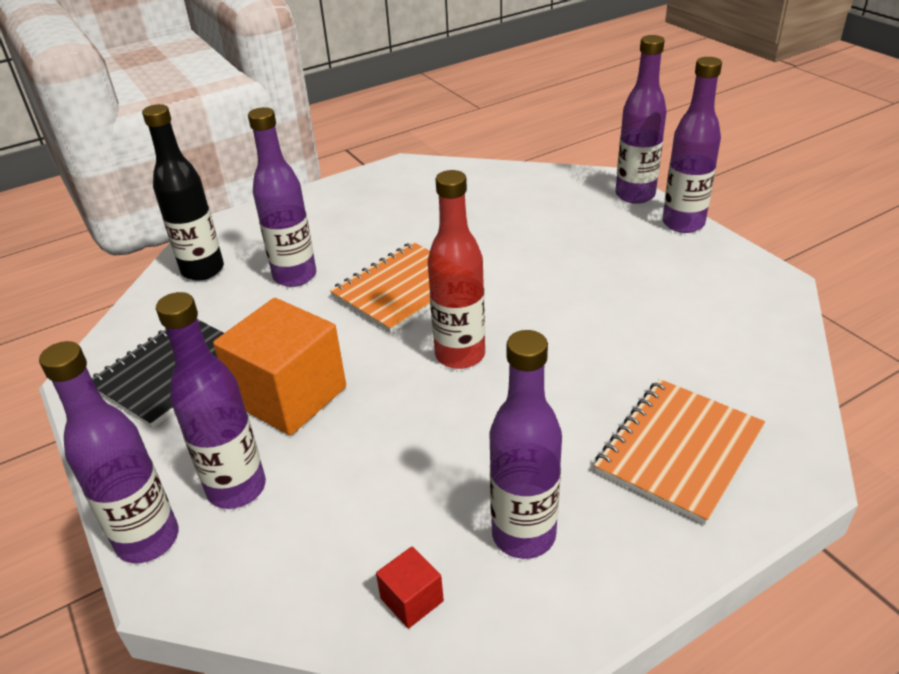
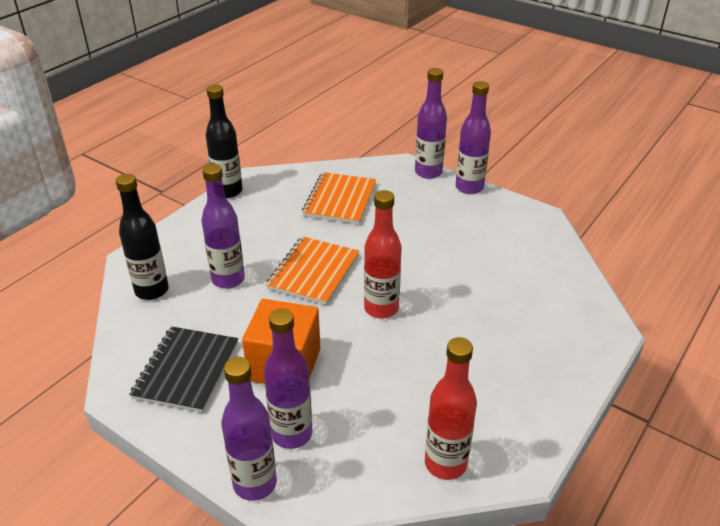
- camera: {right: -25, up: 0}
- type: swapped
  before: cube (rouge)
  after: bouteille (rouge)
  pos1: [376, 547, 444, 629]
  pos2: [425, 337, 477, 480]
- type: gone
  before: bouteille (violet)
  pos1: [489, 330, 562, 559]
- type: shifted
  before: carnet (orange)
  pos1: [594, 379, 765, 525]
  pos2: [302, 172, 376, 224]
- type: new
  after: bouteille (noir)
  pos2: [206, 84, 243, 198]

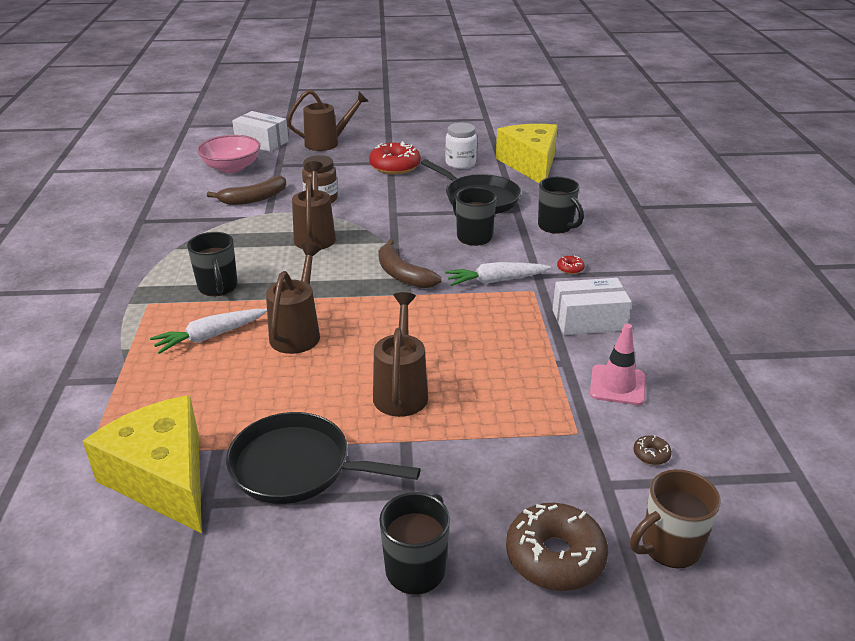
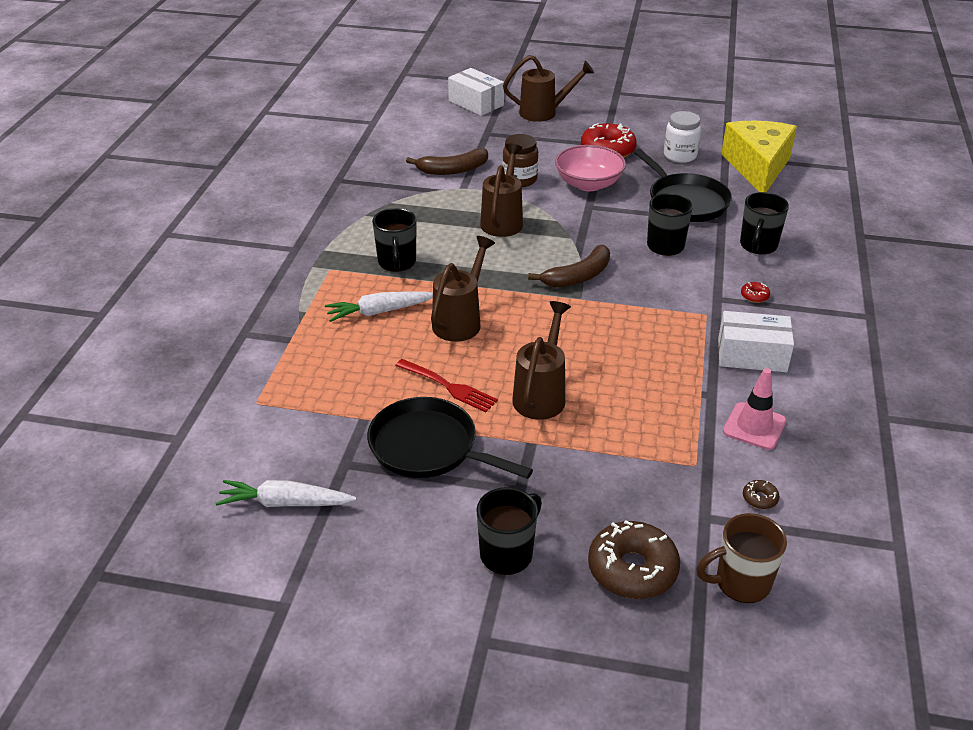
- camera: {right: 15, up: 5}
- type: gone
  before: fromage (jaune)
  pos1: [83, 395, 202, 533]
- type: shifted
  before: bol (rose)
  pos1: [197, 135, 260, 173]
  pos2: [555, 145, 626, 191]
- type: rotated
  before: banane (marron)
  pos1: [378, 239, 441, 289]
  pos2: [528, 245, 610, 288]
  turn: -105
- type: shifted
  before: carotte (blanc)
  pos1: [445, 262, 551, 286]
  pos2: [215, 480, 356, 507]
- type: rotated
  before: tasse (noir)
  pos1: [538, 177, 584, 234]
  pos2: [740, 192, 789, 254]
  turn: 45
- type: new
  after: fourchette (rouge)
  pos2: [395, 359, 498, 413]

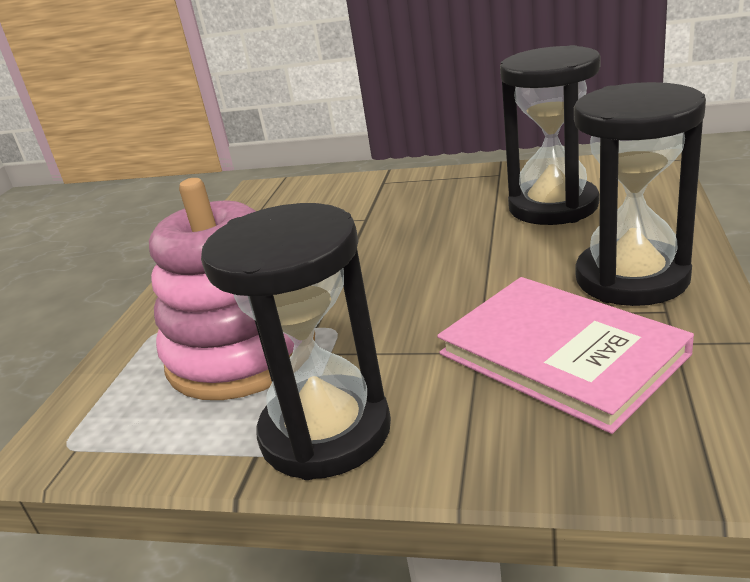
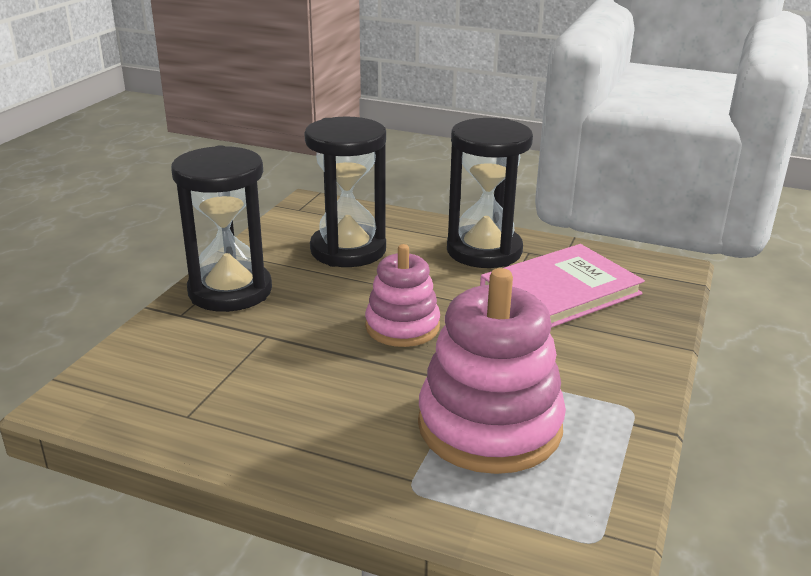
- camera: {right: -85, up: 0}
- type: shifted
  before: sablier (noir)
  pos1: [201, 203, 391, 480]
  pos2: [171, 145, 272, 312]
- type: new
  after: jouet à empiler (rose)
  pos2: [365, 244, 440, 347]

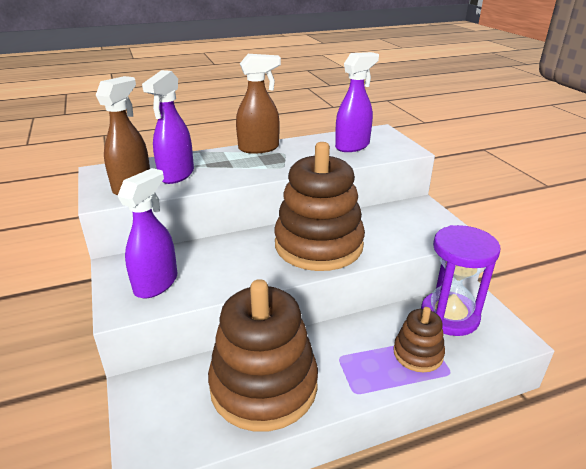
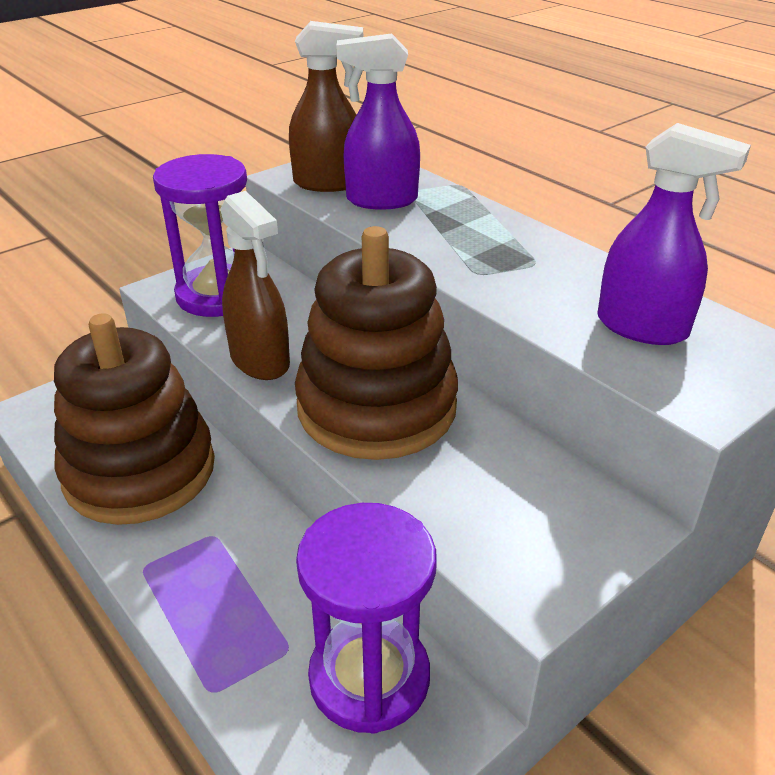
- camera: {right: 70, up: 5}
- type: swapped
  before: vaporisateur (violet)
  after: sablier (violet)
  pos1: [118, 168, 177, 298]
  pos2: [153, 154, 247, 317]
- type: shifted
  before: vaporisateur (marron)
  pos1: [236, 54, 281, 154]
  pos2: [220, 191, 290, 380]
- type: gone
  before: jouet à empiler (marron)
  pos1: [394, 307, 445, 372]

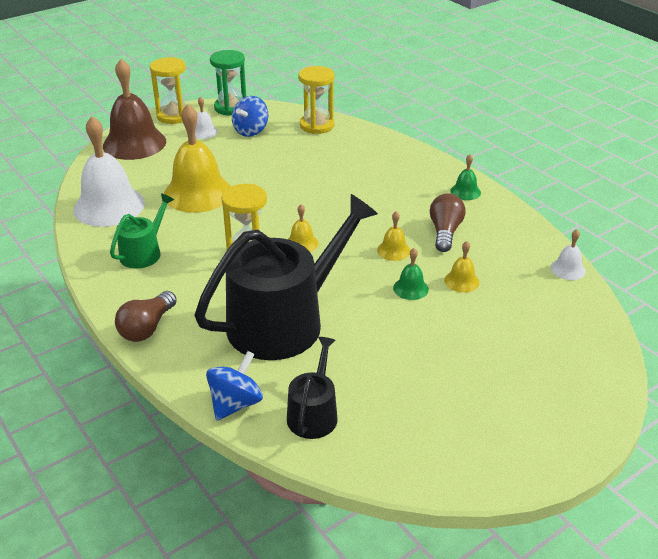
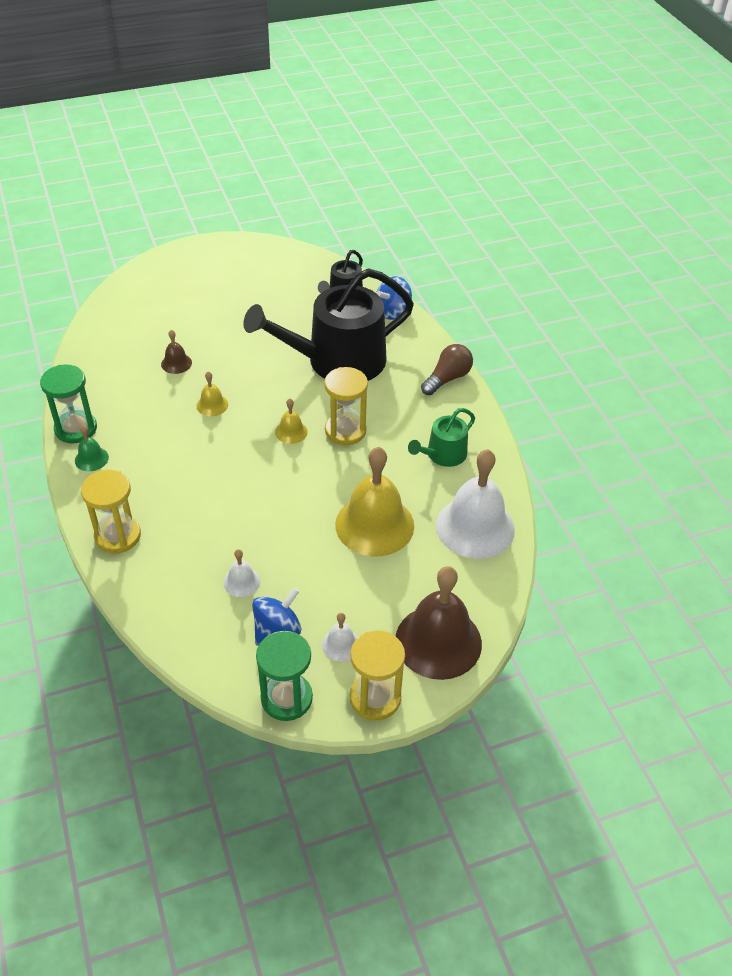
- camera: {right: -165, up: 10}
- type: shifted
  before: sablier (jaune)
  pos1: [298, 66, 335, 134]
  pos2: [81, 470, 141, 554]
- type: gone
  before: cloche (vert)
  pos1: [393, 248, 429, 300]
- type: gone
  before: ampoule (marron)
  pos1: [430, 193, 465, 252]
- type: repainted
  before: cloche (jaune)
  after: cloche (marron)
  pos1: [444, 241, 479, 293]
  pos2: [161, 330, 192, 374]
- type: shifted
  before: cloche (blanc)
  pos1: [550, 229, 586, 280]
  pos2: [223, 549, 260, 597]
- type: new
  after: sablier (vert)
  pos2: [40, 365, 97, 443]

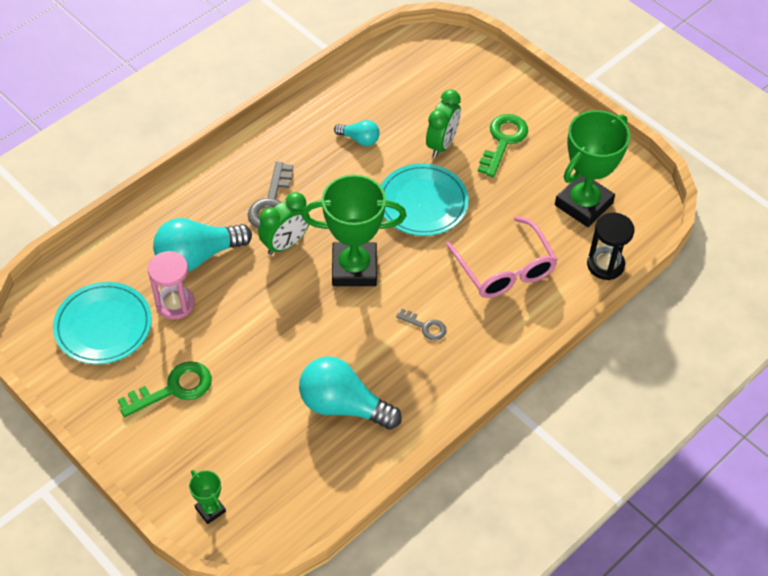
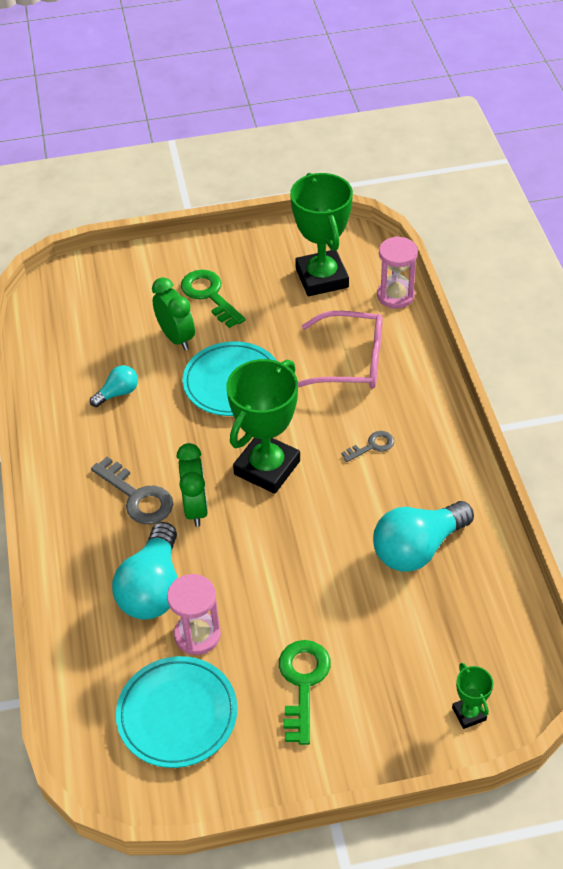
- camera: {right: -55, up: -5}
- type: rotated
  before: trophée (vert)
  pos1: [189, 470, 226, 524]
  pos2: [452, 663, 493, 729]
  turn: 75
- type: repainted
  before: sablier (noir)
  after: sablier (rose)
  pos1: [587, 212, 635, 280]
  pos2: [377, 236, 418, 309]

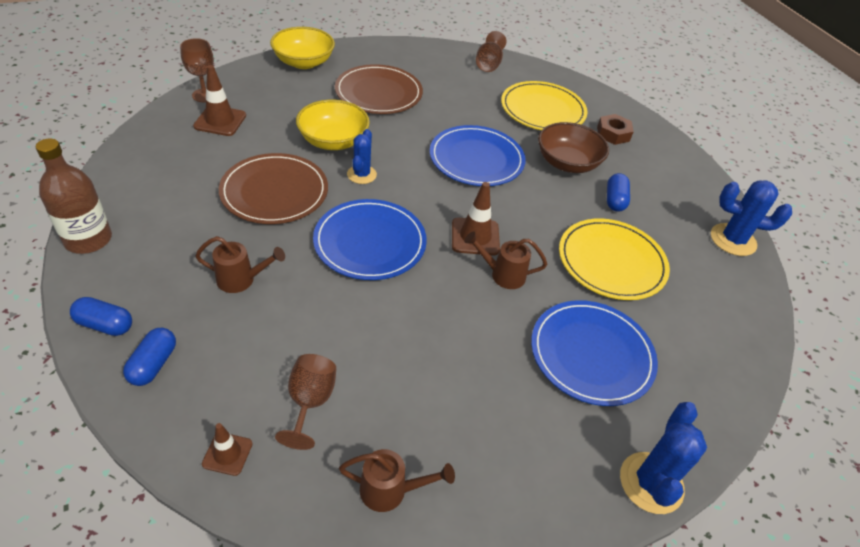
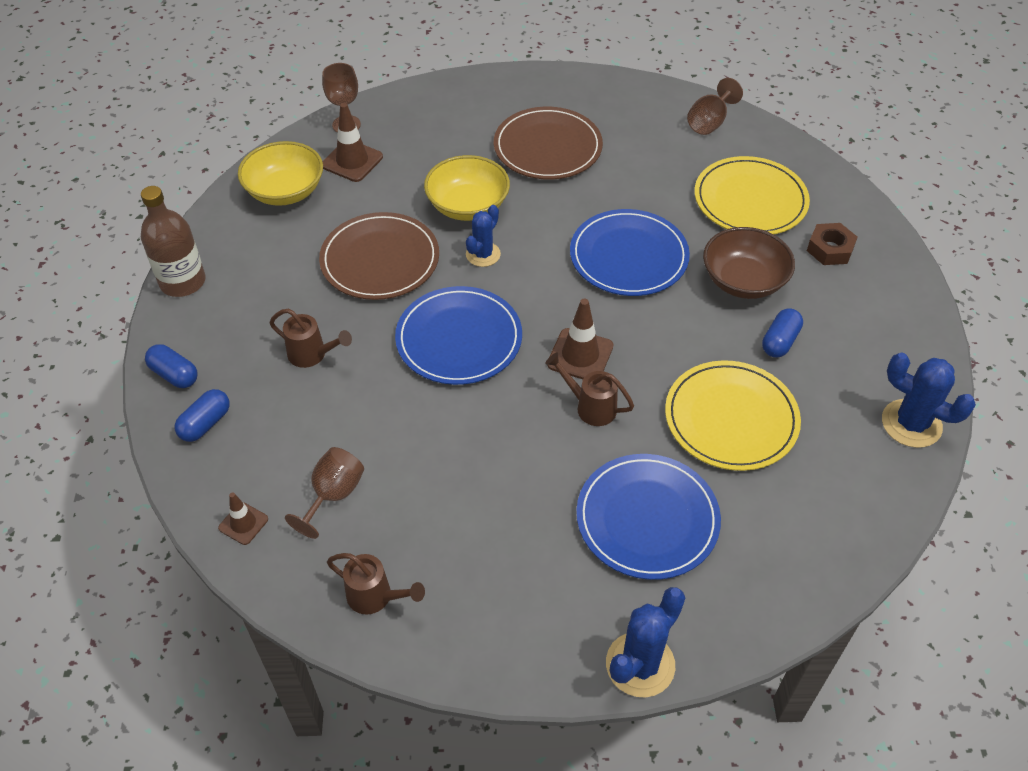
- camera: {right: 25, up: 5}
- type: shifted
  before: bol (jaune)
  pos1: [270, 27, 335, 69]
  pos2: [238, 141, 323, 206]

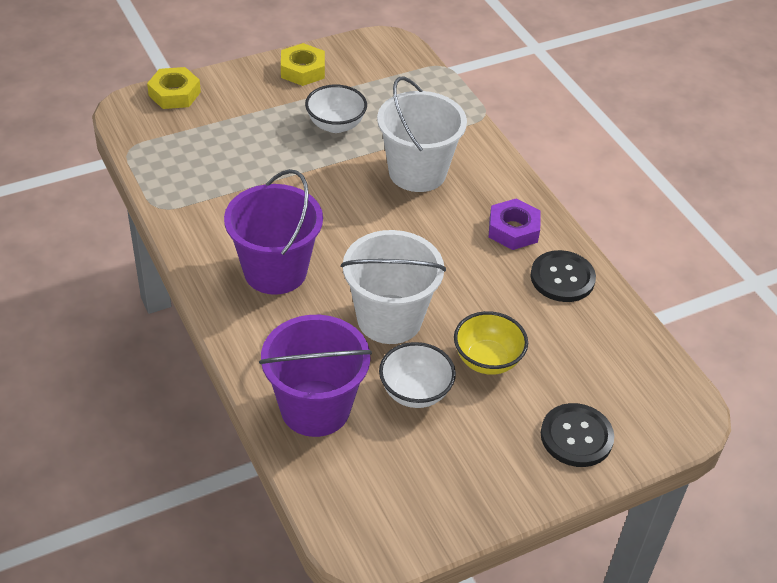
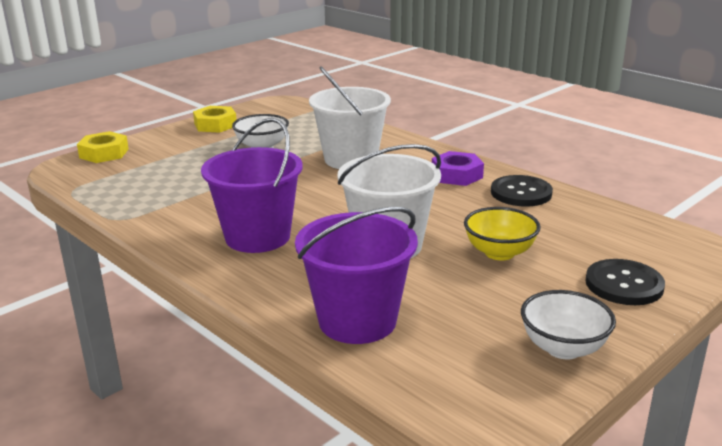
- camera: {right: -15, up: -20}
- type: shifted
  before: bol (blanc)
  pos1: [379, 342, 456, 408]
  pos2: [521, 290, 616, 360]

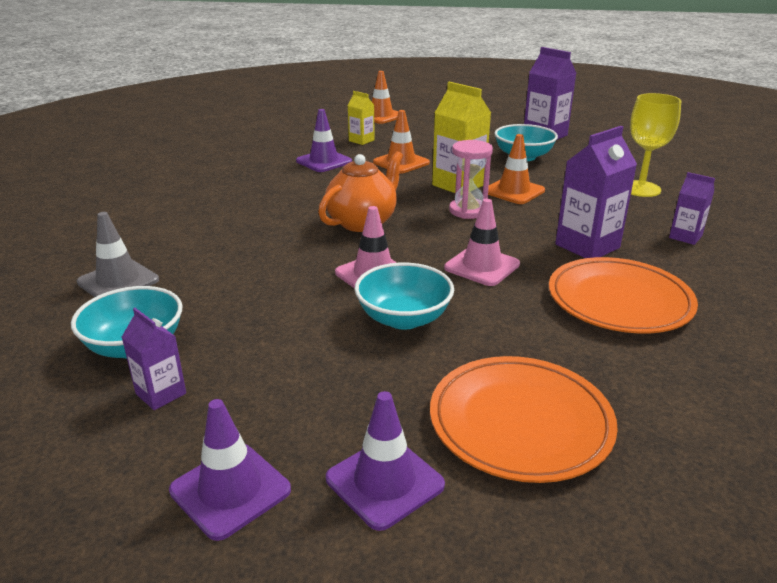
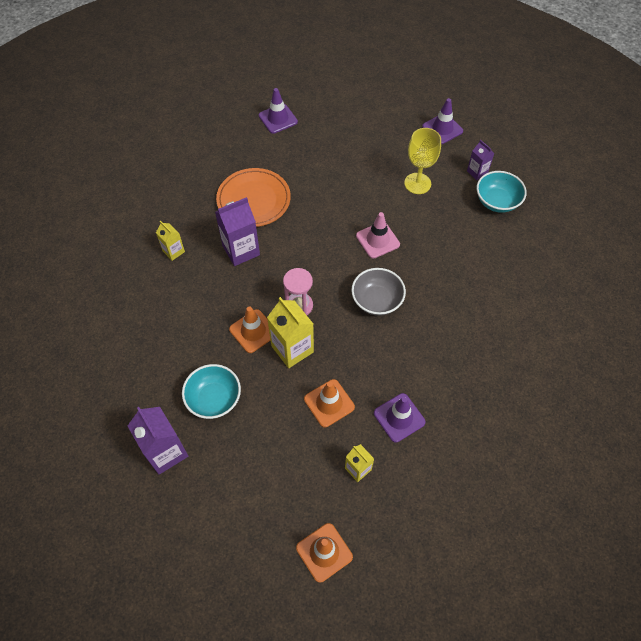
- camera: {right: -170, up: 30}
- type: gone
  before: cône de chantier (gris)
  pos1: [77, 212, 159, 297]
- type: swapped
  before: théière (orange)
  after: bol (gris)
  pos1: [318, 151, 403, 232]
  pos2: [351, 268, 406, 316]
- type: shifted
  before: cône de chantier (violet)
  pos1: [326, 391, 445, 531]
  pos2: [259, 88, 298, 134]
- type: gone
  before: bol (turquoise)
  pos1: [355, 263, 454, 330]
- type: gone
  before: assiette (orange)
  pos1: [430, 356, 618, 483]
- type: gone
  before: cône de chantier (rose)
  pos1: [444, 199, 520, 286]
- type: shifted
  before: verre à pied (jaune)
  pos1: [630, 93, 681, 197]
  pos2: [404, 128, 441, 194]
- type: repainted
  before: brique de lait (violet)
  after: brique de lait (jaune)
  pos1: [669, 172, 715, 245]
  pos2: [156, 221, 185, 261]

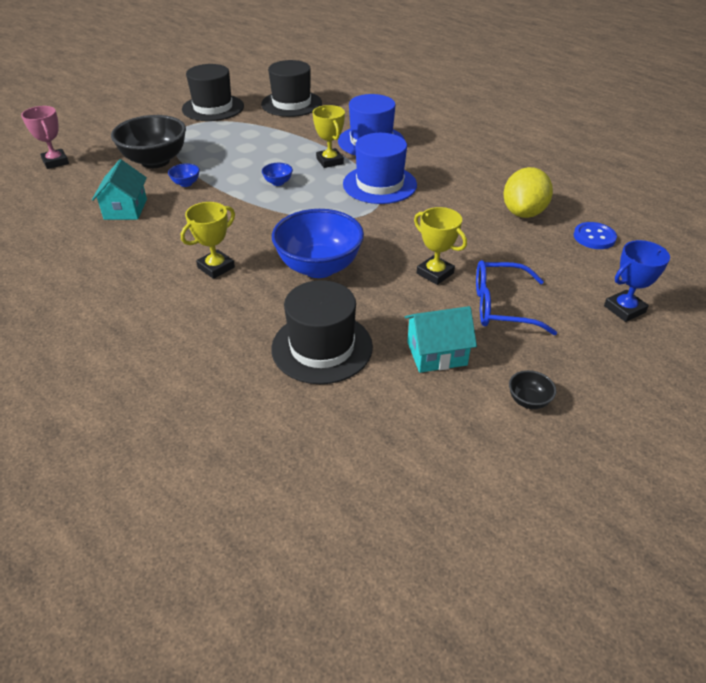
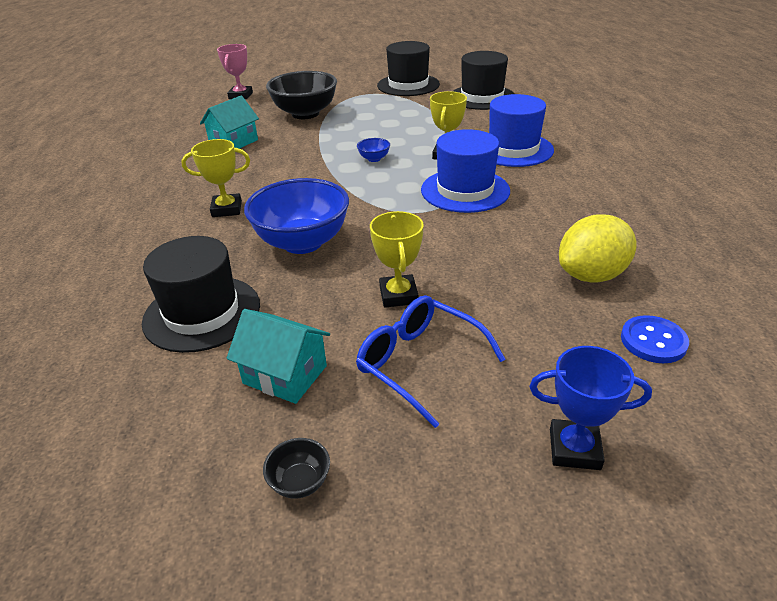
- camera: {right: 40, up: -5}
- type: gone
  before: bol (bleu)
  pos1: [168, 163, 200, 187]

